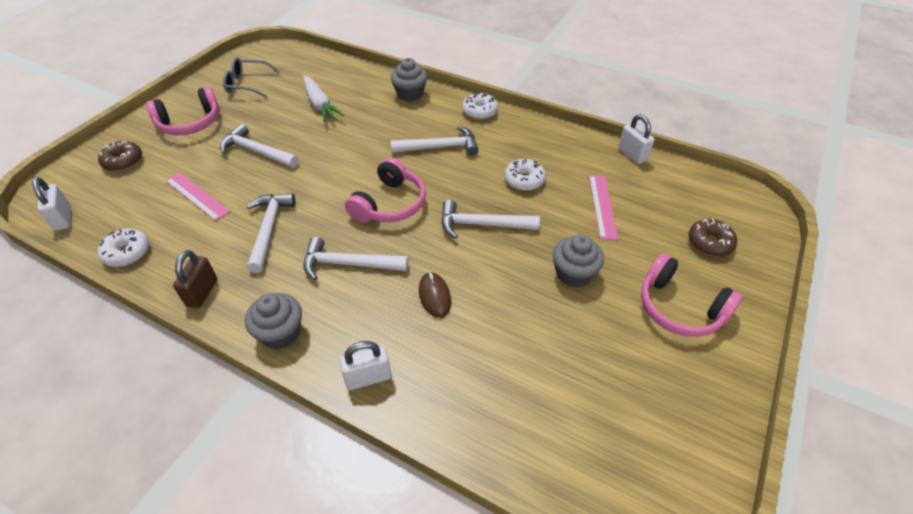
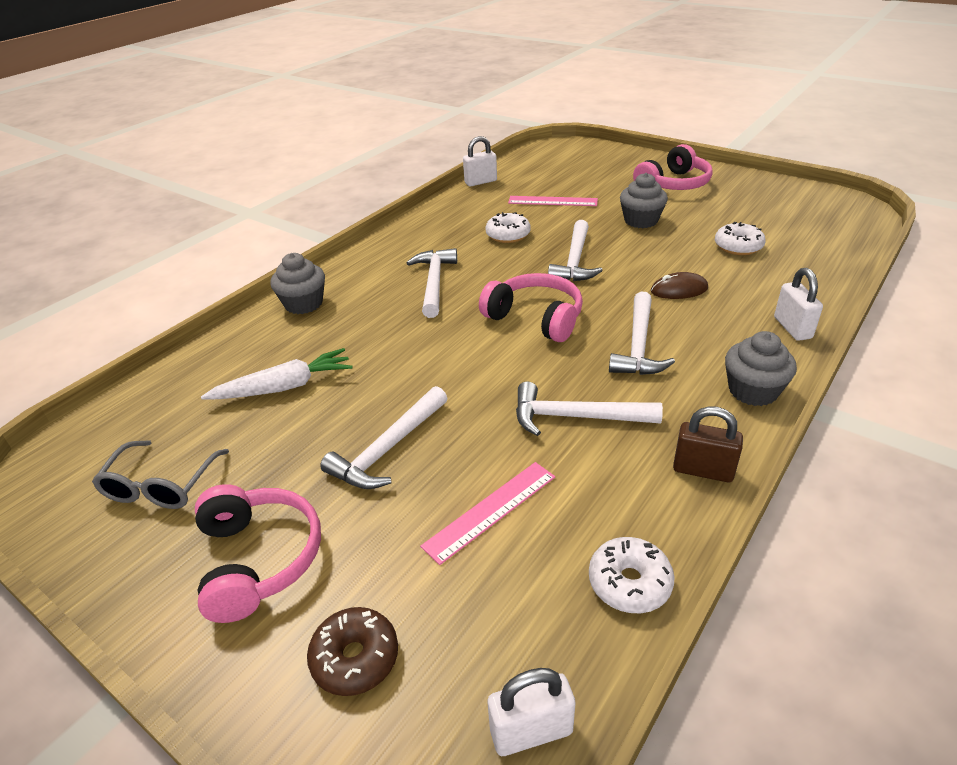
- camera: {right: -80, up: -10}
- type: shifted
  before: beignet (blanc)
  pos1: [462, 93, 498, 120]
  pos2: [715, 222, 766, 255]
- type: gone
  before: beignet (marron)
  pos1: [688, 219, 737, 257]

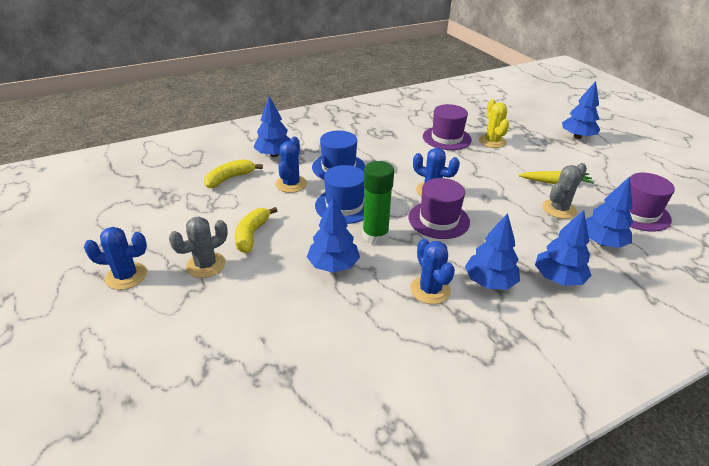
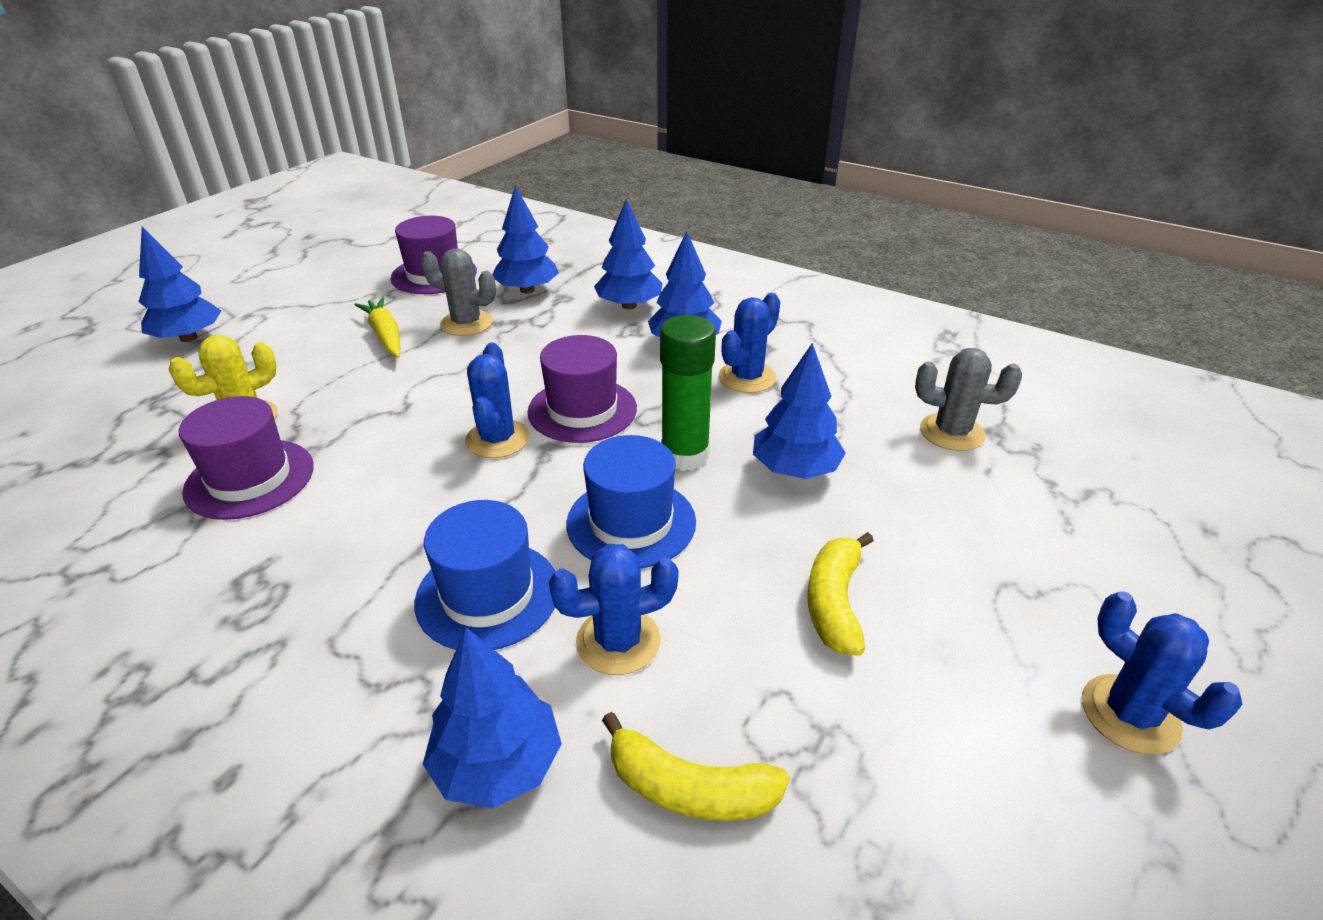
- camera: {right: -120, up: 0}
- type: shifted
  before: cactus (gris)
  pos1: [169, 216, 228, 278]
  pos2: [915, 348, 1022, 451]
- type: rotated
  before: banane (jaune)
  pos1: [235, 207, 277, 253]
  pos2: [807, 532, 874, 656]
  turn: 120

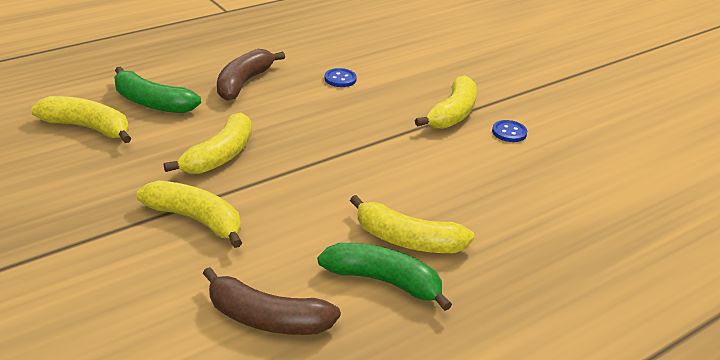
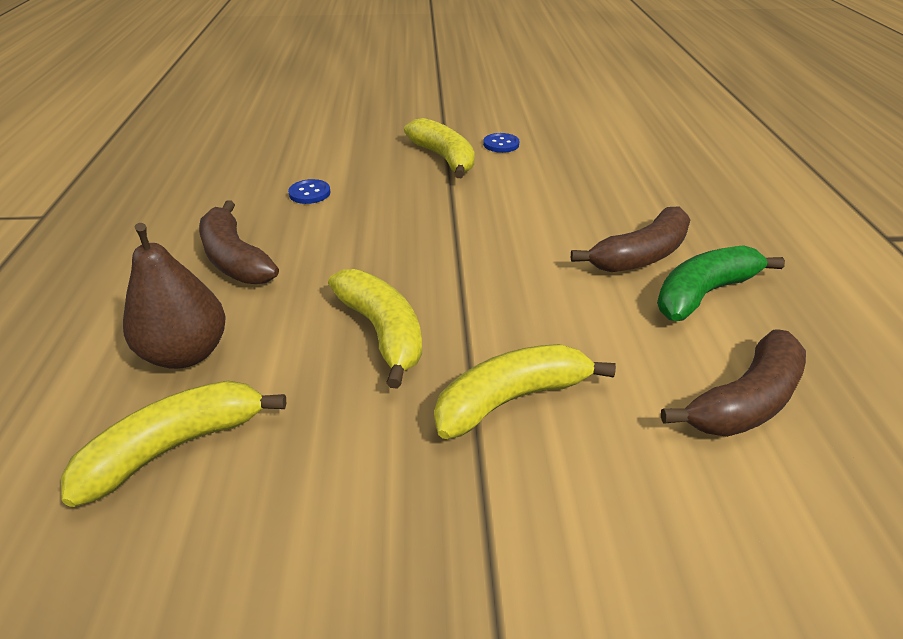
- camera: {right: -55, up: 5}
- type: swapped
  before: banane (vert)
  after: poire (marron)
  pos1: [114, 66, 201, 113]
  pos2: [123, 223, 226, 369]
- type: repainted
  before: banane (jaune)
  after: banane (marron)
  pos1: [350, 195, 475, 253]
  pos2: [571, 206, 690, 272]

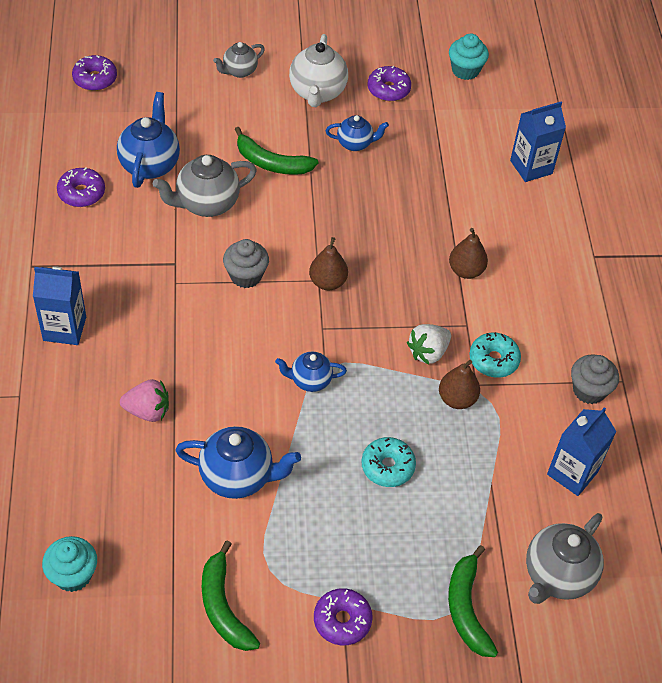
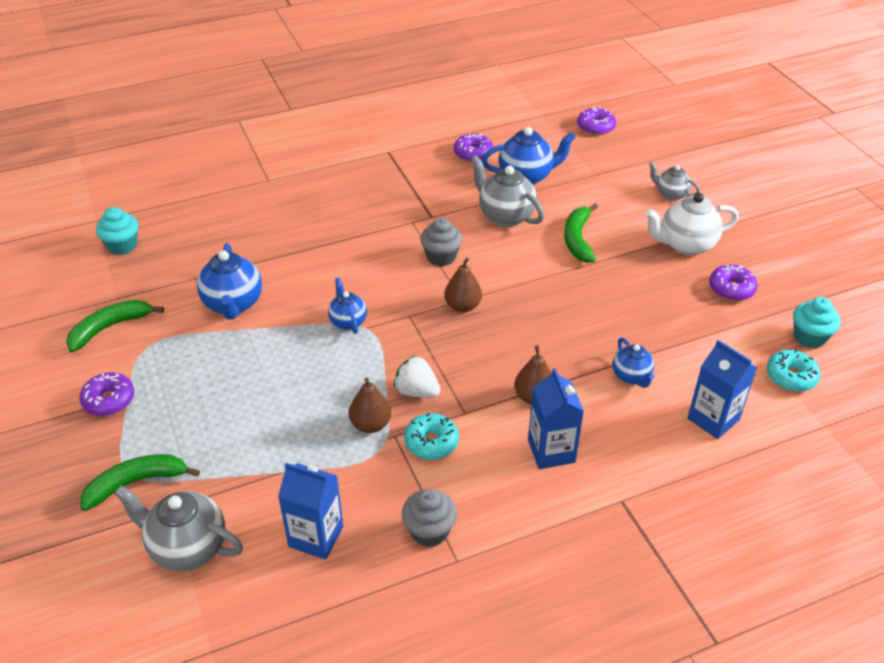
- camera: {right: 75, up: -10}
- type: shifted
  before: brique de lait (bleu)
  pos1: [33, 266, 86, 345]
  pos2: [528, 368, 584, 469]
- type: gone
  before: fraise (rose)
  pos1: [120, 379, 169, 422]
- type: shifted
  before: théière (bleu)
  pos1: [325, 115, 389, 151]
  pos2: [613, 337, 654, 388]
- type: shifted
  before: beignet (turquoise)
  pos1: [361, 437, 416, 487]
  pos2: [767, 349, 820, 392]

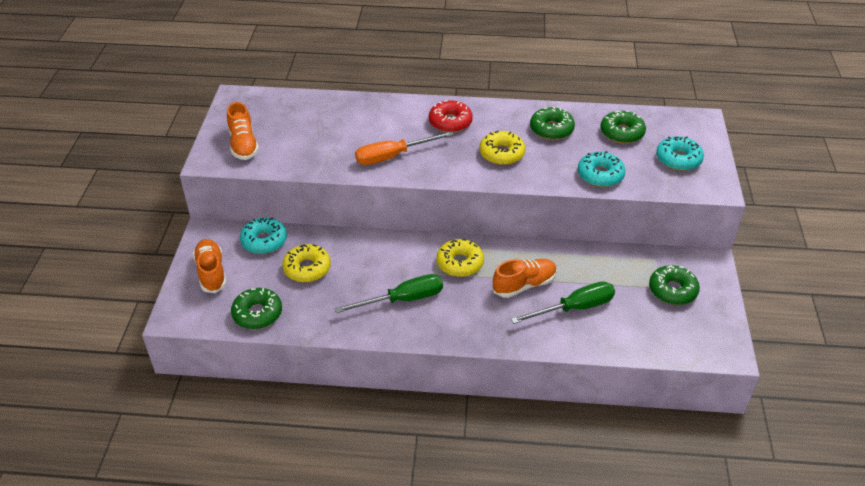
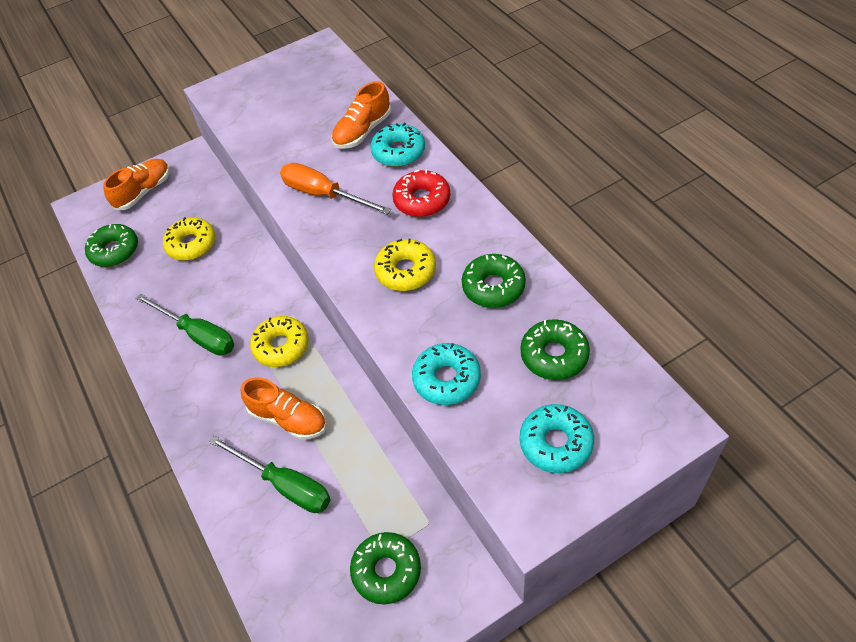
- camera: {right: 60, up: 10}
- type: shifted
  before: chaussure (orange)
  pos1: [227, 102, 259, 160]
  pos2: [332, 81, 391, 149]
- type: shifted
  before: beignet (turquoise)
  pos1: [240, 218, 287, 254]
  pos2: [370, 123, 425, 167]

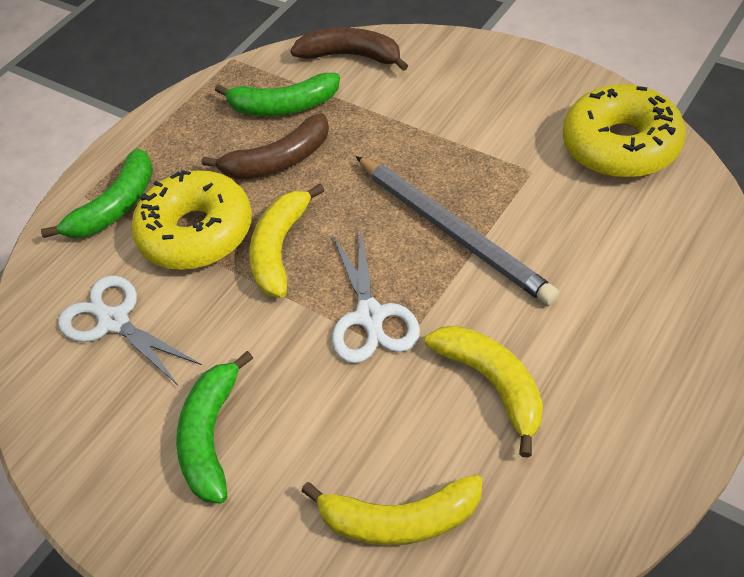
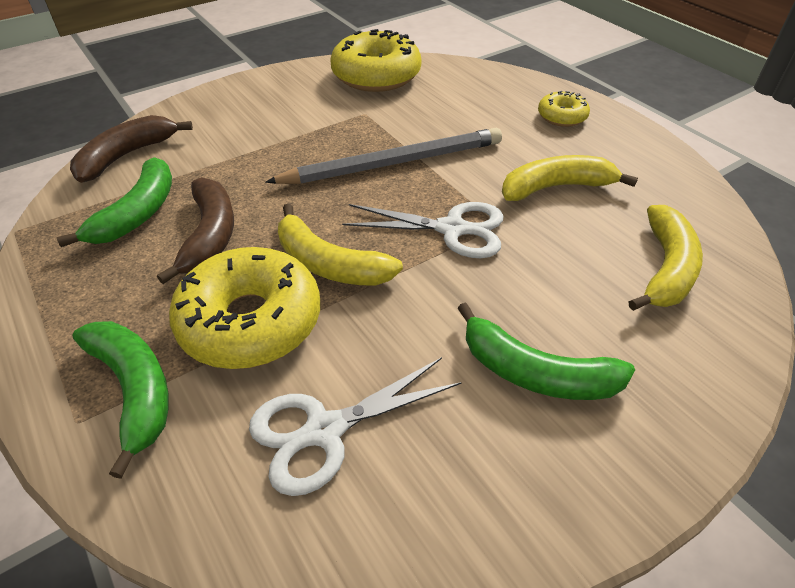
- camera: {right: -75, up: -5}
- type: new
  after: beignet (jaune)
  pos2: [538, 91, 590, 127]

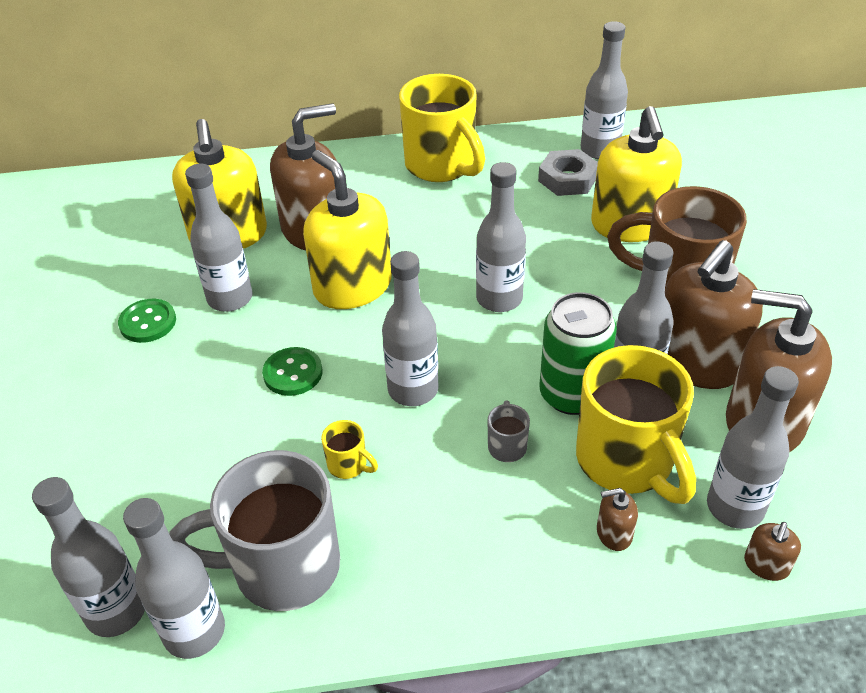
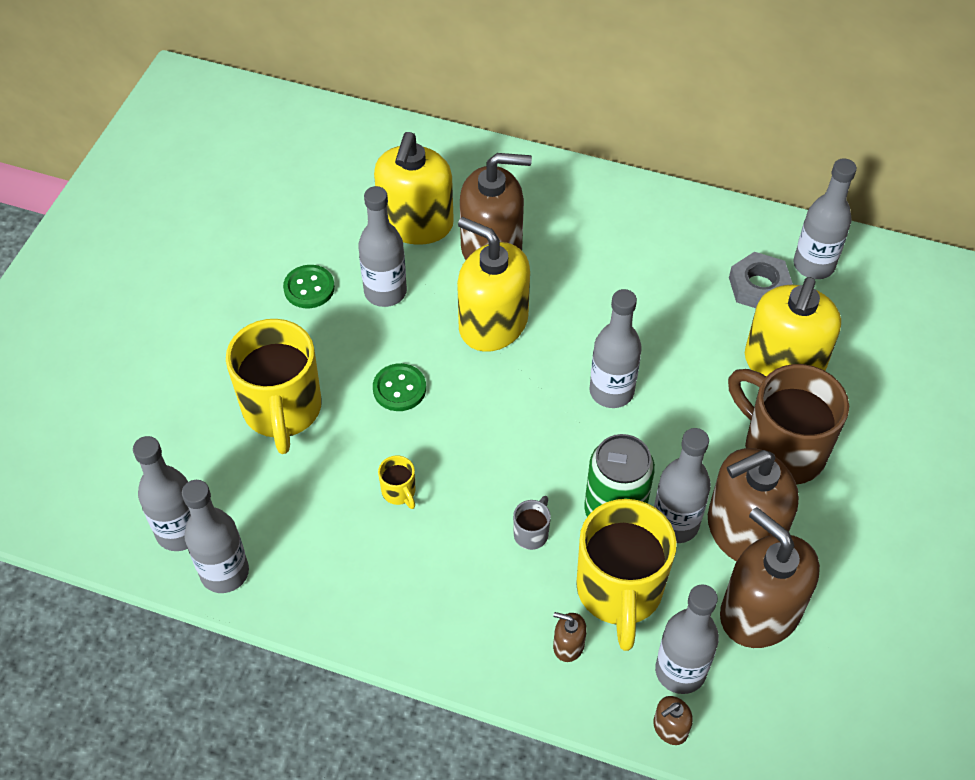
- camera: {right: 25, up: 10}
- type: gone
  before: tasse (gris)
  pos1: [169, 450, 340, 611]
- type: rotated
  before: distributeur de savon (jaune)
  pos1: [303, 150, 392, 309]
  pos2: [457, 217, 530, 352]
  turn: -45
- type: gone
  before: bouteille (gris)
  pos1: [382, 251, 439, 406]
- type: shifted
  before: tasse (jaune)
  pos1: [399, 74, 485, 182]
  pos2: [226, 319, 322, 454]

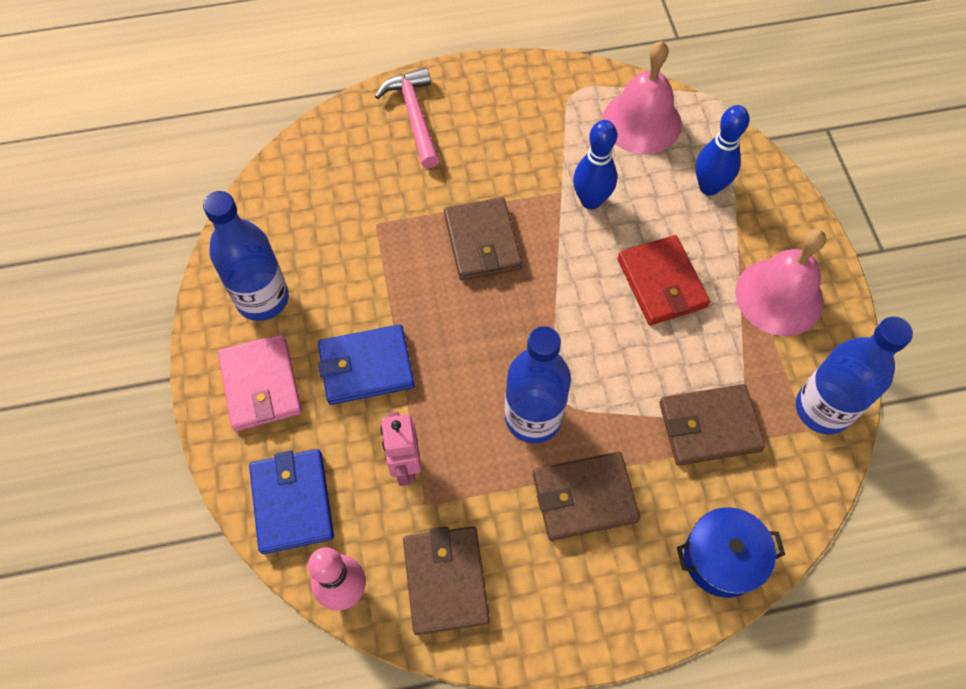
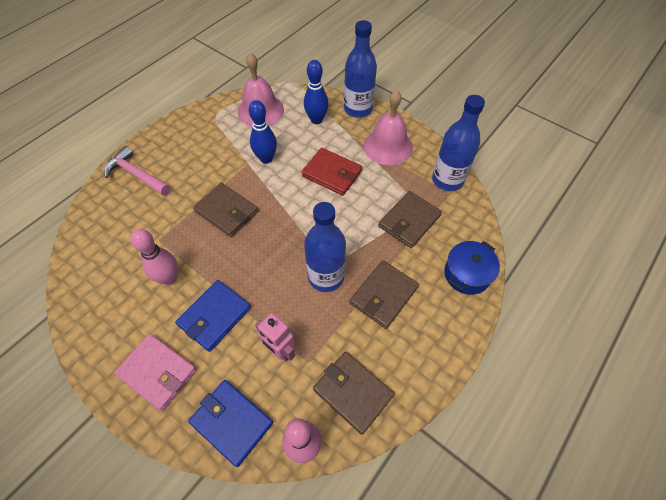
- camera: {right: -40, up: -5}
- type: shifted
  before: bouteille (bleu)
  pos1: [203, 191, 289, 321]
  pos2: [344, 20, 377, 118]
- type: new
  after: quille (rose)
  pos2: [130, 229, 178, 285]

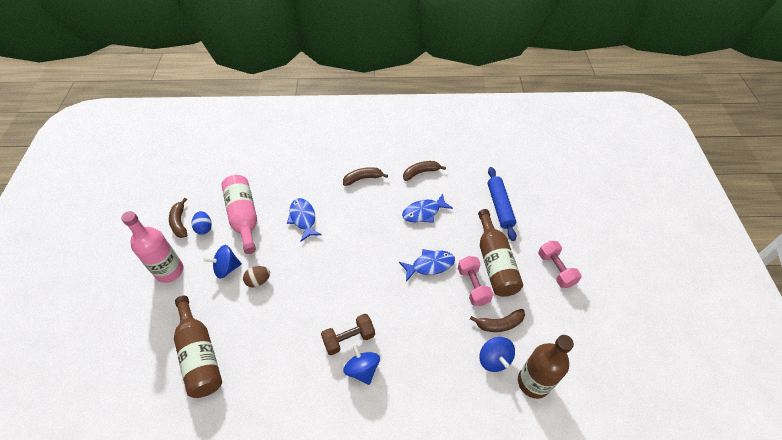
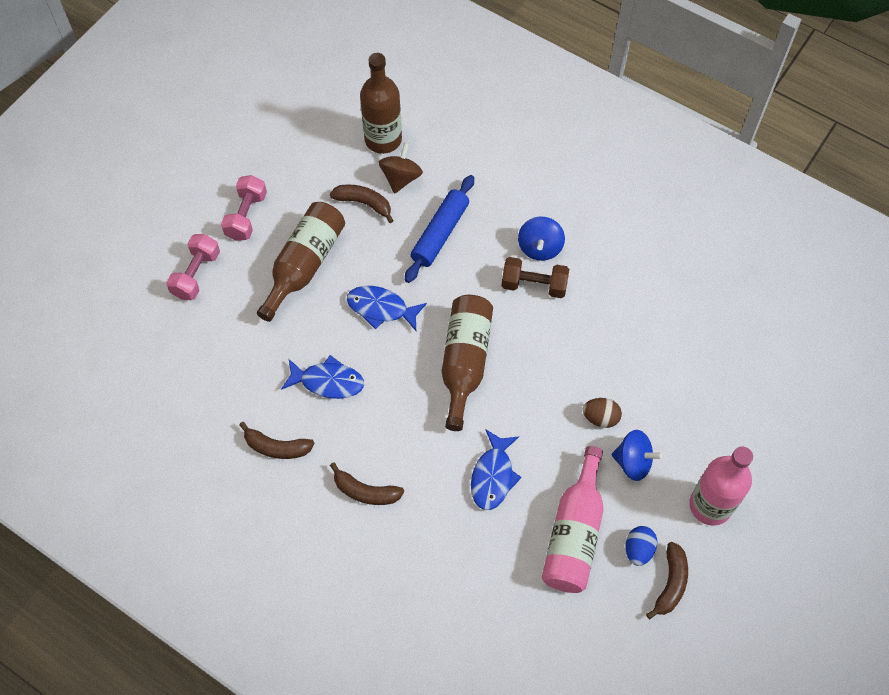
- camera: {right: -145, up: 10}
- type: shifted
  before: bouteille (marron)
  pos1: [174, 296, 222, 398]
  pos2: [442, 295, 493, 431]
- type: shifted
  before: haltère (rose)
  pos1: [458, 256, 493, 306]
  pos2: [166, 234, 220, 300]
- type: repainted
  before: toupie (bleu)
  after: toupie (marron)
  pos1: [480, 337, 515, 372]
  pos2: [379, 142, 423, 194]
- type: shifted
  before: rouleau à pâtisserie (bleu)
  pos1: [488, 167, 516, 241]
  pos2: [405, 175, 474, 283]

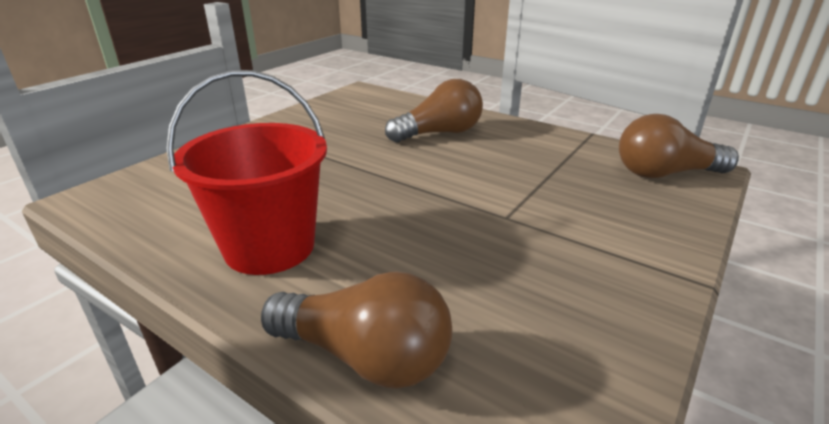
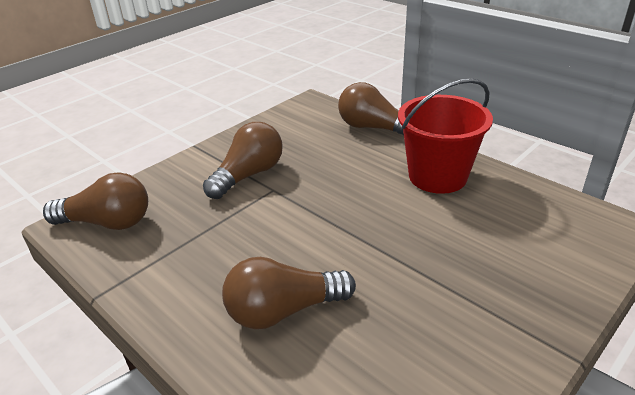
- camera: {right: -170, up: 5}
- type: new
  after: ampoule (marron)
  pos2: [203, 122, 283, 199]

